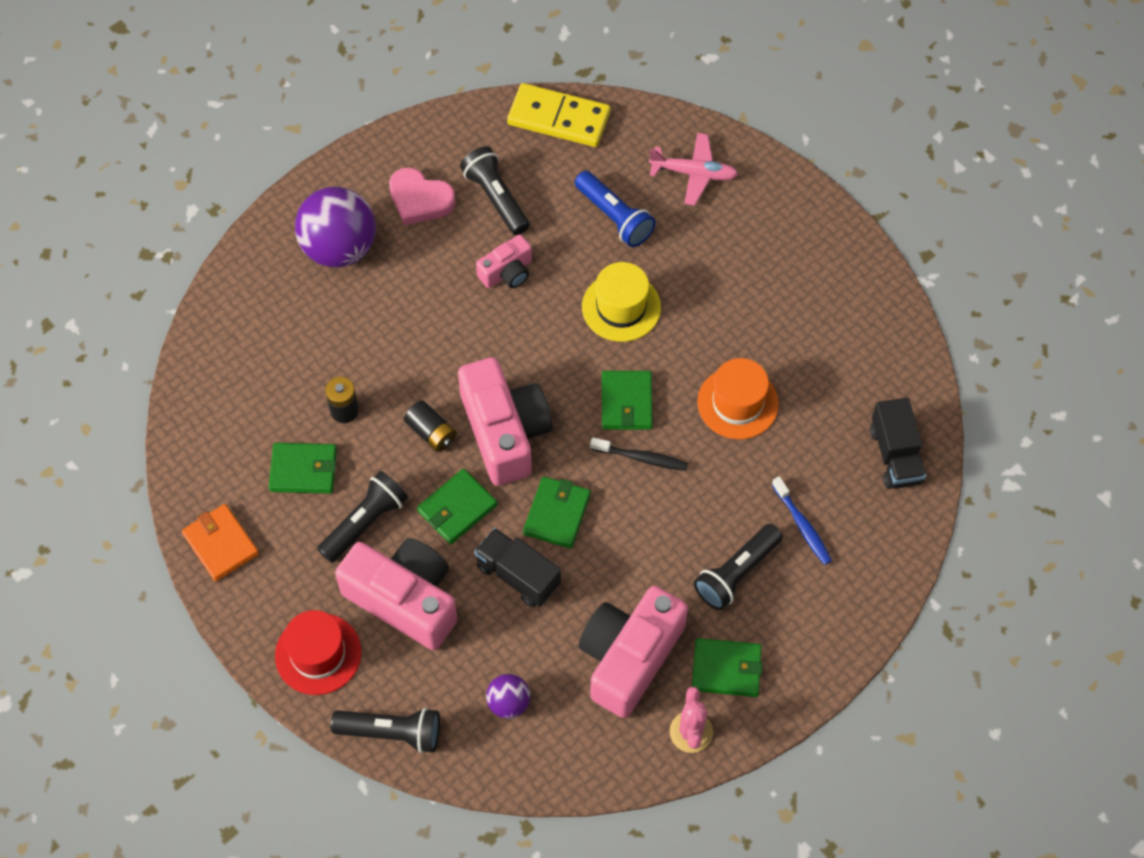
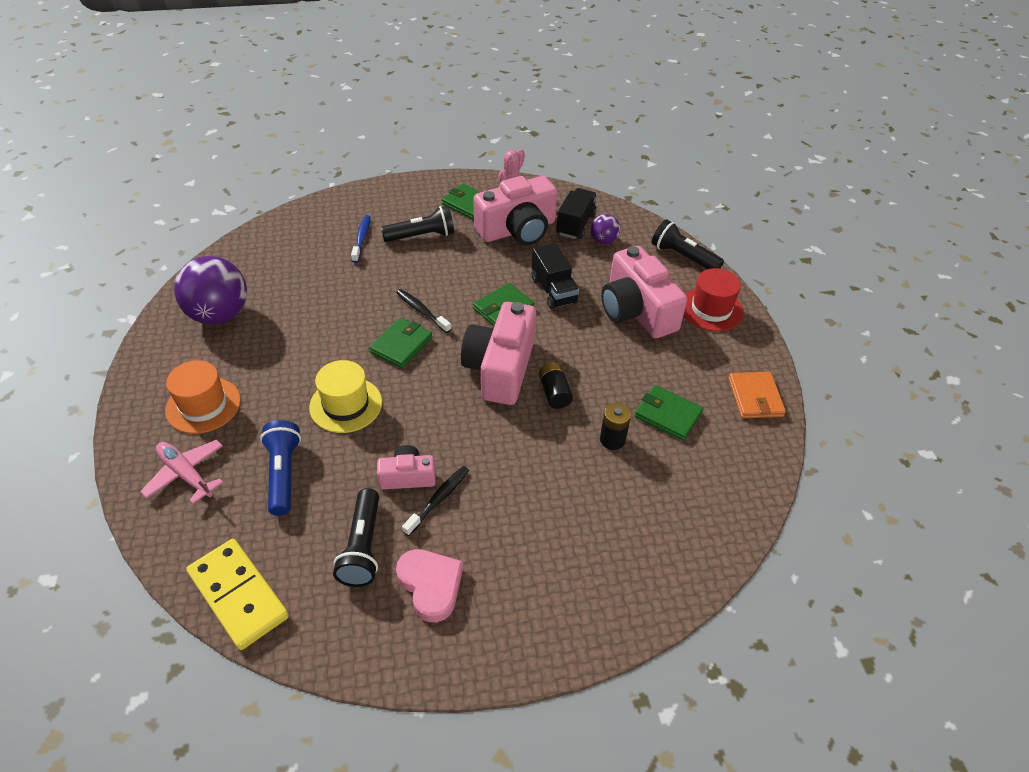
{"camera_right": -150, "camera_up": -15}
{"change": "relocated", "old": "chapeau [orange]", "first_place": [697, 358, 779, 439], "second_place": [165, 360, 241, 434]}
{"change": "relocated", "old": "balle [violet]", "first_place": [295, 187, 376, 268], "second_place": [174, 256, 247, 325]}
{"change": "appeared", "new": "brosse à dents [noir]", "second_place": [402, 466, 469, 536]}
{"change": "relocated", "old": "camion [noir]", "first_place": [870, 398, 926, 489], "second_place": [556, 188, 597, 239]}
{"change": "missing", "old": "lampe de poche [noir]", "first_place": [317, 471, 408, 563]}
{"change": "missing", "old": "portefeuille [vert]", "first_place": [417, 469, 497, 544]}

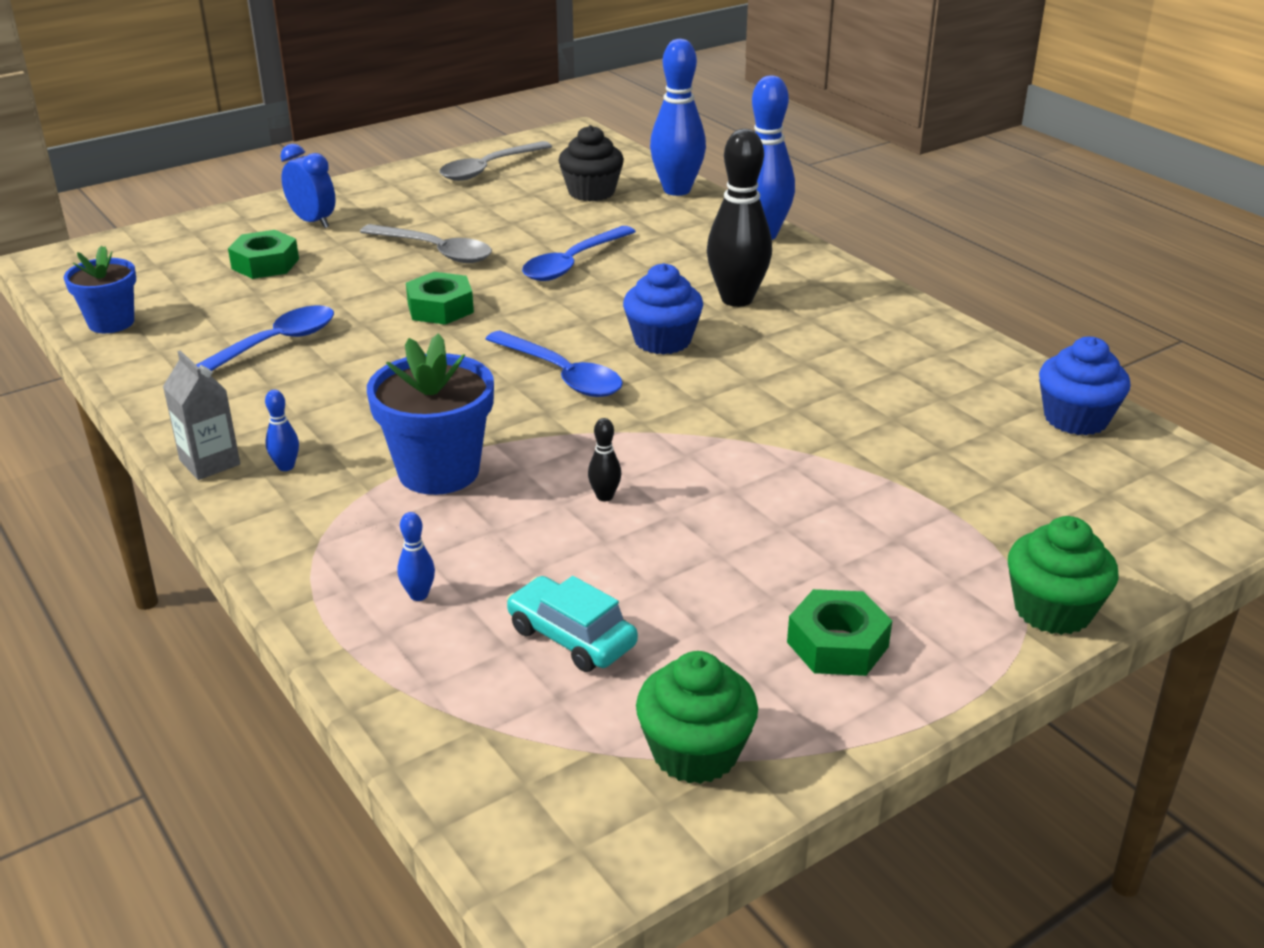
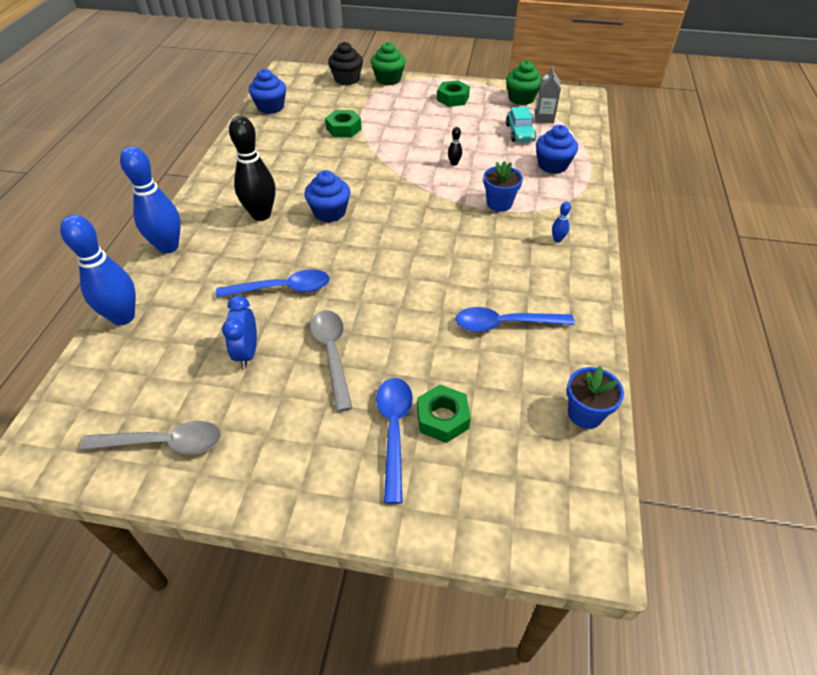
{"camera_right": -135, "camera_up": 15}
{"change": "relocated", "old": "réveil [bleu]", "first_place": [280, 144, 336, 228], "second_place": [222, 296, 257, 368]}
{"change": "relocated", "old": "écrou [vert]", "first_place": [406, 272, 474, 325], "second_place": [325, 110, 362, 137]}
{"change": "relocated", "old": "muffin [noir]", "first_place": [558, 125, 624, 201], "second_place": [328, 42, 363, 85]}
{"change": "relocated", "old": "cuillère [bleu]", "first_place": [486, 331, 623, 397], "second_place": [376, 378, 413, 504]}
{"change": "size", "old": "pot de fleurs [bleu]", "first_place": [367, 333, 494, 495], "second_place": [483, 161, 523, 212], "factor": 0.65}
{"change": "relocated", "old": "brique de lait [gris]", "first_place": [163, 350, 240, 480], "second_place": [535, 66, 561, 123]}
{"change": "exchanged", "old": "quille [bleu]", "new": "muffin [bleu]", "first_place": [397, 512, 435, 601], "second_place": [536, 125, 578, 174]}

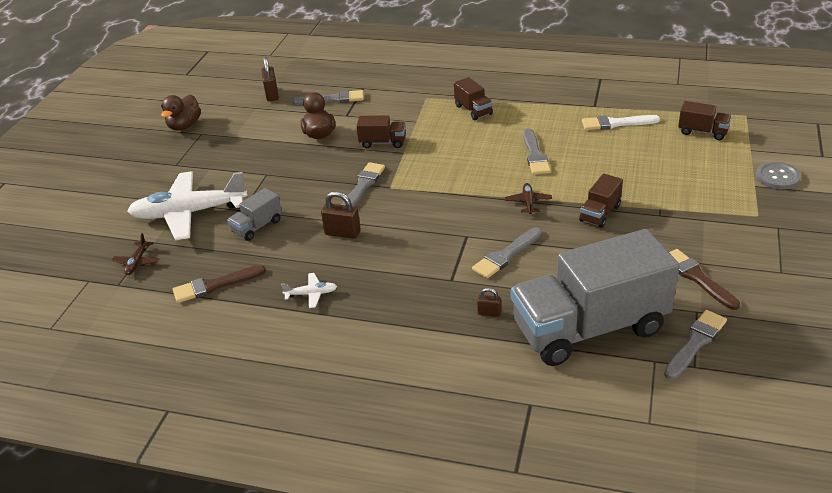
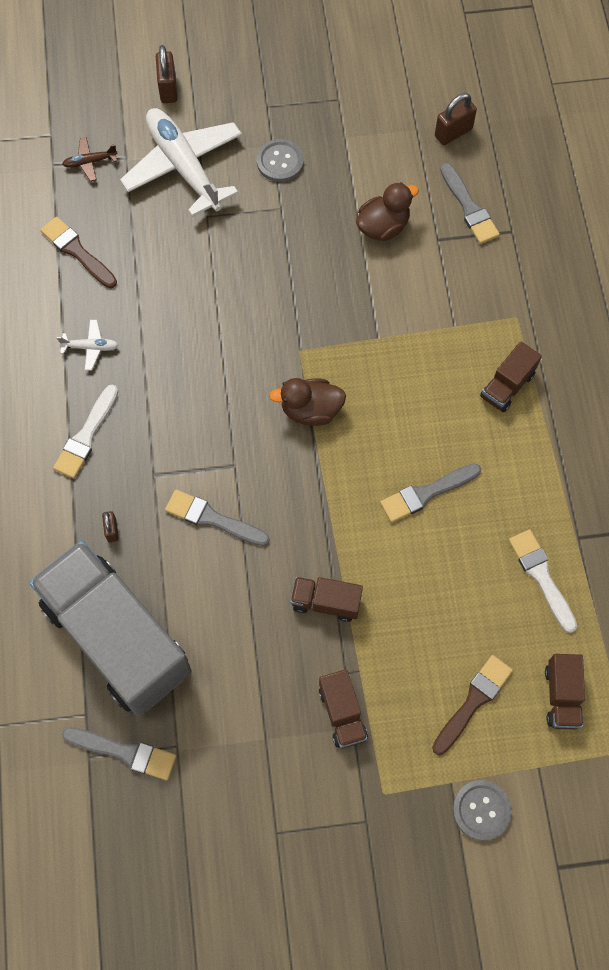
{"camera_right": 65, "camera_up": 30}
{"change": "appeared", "new": "pinceau [blanc]", "second_place": [53, 384, 119, 478]}
{"change": "spun", "old": "avion [blanc]", "first_place": [281, 273, 337, 308], "second_place": [57, 320, 119, 370], "degrees": -60}
{"change": "relocated", "old": "cadenas [marron]", "first_place": [321, 191, 361, 239], "second_place": [156, 45, 177, 103]}
{"change": "appeared", "new": "bouton [gris]", "second_place": [257, 139, 304, 182]}
{"change": "relocated", "old": "canard [marron]", "first_place": [161, 95, 201, 130], "second_place": [269, 378, 346, 426]}
{"change": "relocated", "old": "camion [marron]", "first_place": [357, 115, 406, 148], "second_place": [319, 669, 368, 748]}
{"change": "relocated", "old": "pinceau [marron]", "first_place": [669, 249, 740, 310], "second_place": [432, 655, 513, 755]}
{"change": "missing", "old": "camion [gris]", "first_place": [227, 188, 282, 241]}
{"change": "missing", "old": "pinceau [gris]", "first_place": [342, 162, 385, 207]}
{"change": "missing", "old": "avion [marron]", "first_place": [505, 183, 552, 214]}

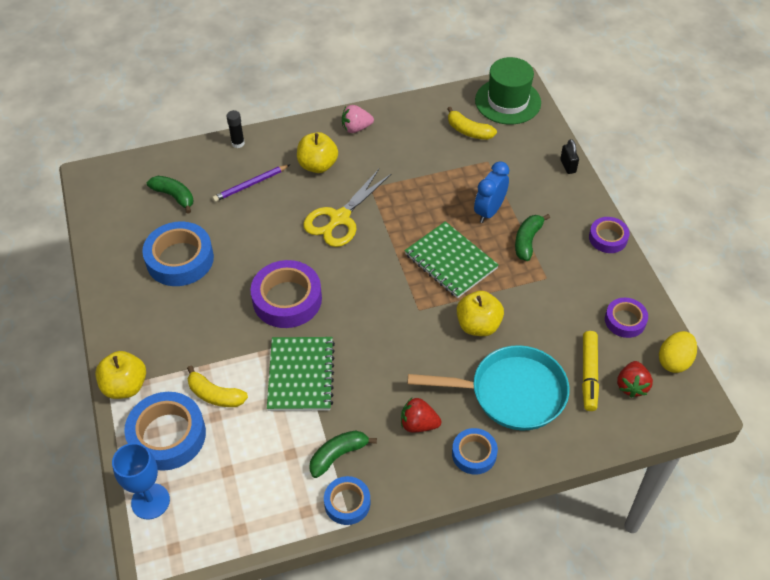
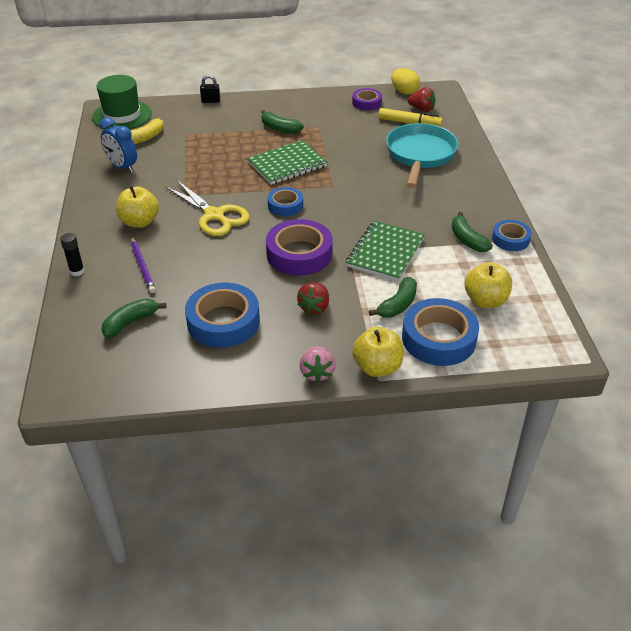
{"camera_right": -80, "camera_up": -10}
{"change": "relocated", "old": "réveil [bleu]", "first_place": [474, 161, 509, 223], "second_place": [100, 117, 137, 173]}
{"change": "relocated", "old": "ruban adhésif [bleu]", "first_place": [452, 428, 498, 475], "second_place": [267, 187, 303, 216]}
{"change": "relocated", "old": "fraise [rouge]", "first_place": [401, 398, 441, 433], "second_place": [297, 282, 329, 315]}
{"change": "relocated", "old": "fraise [rose]", "first_place": [342, 105, 374, 133], "second_place": [299, 346, 336, 383]}
{"change": "spun", "old": "carnet [vert]", "first_place": [267, 337, 335, 411], "second_place": [346, 221, 425, 281], "degrees": -75}
{"change": "colour", "old": "banane [jaune]", "new": "banane [vert]", "first_place": [187, 366, 248, 407], "second_place": [369, 277, 417, 318]}
{"change": "relocated", "old": "pomme [jaune]", "first_place": [457, 291, 504, 336], "second_place": [464, 262, 512, 308]}
{"change": "missing", "old": "verre à pied [bleu]", "first_place": [112, 443, 170, 520]}
{"change": "missing", "old": "ruban adhésif [violet]", "first_place": [589, 217, 630, 253]}

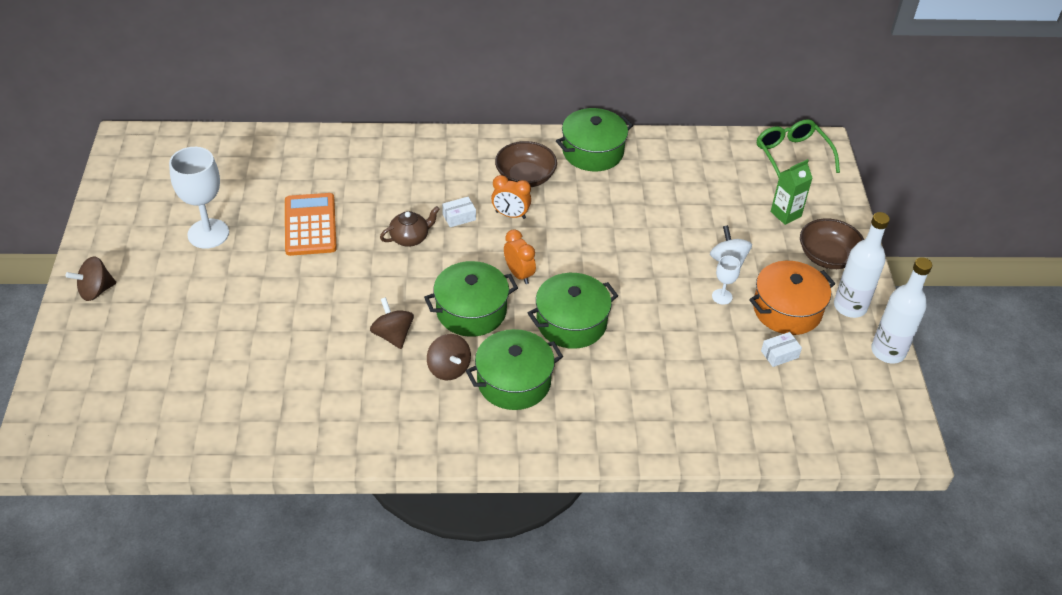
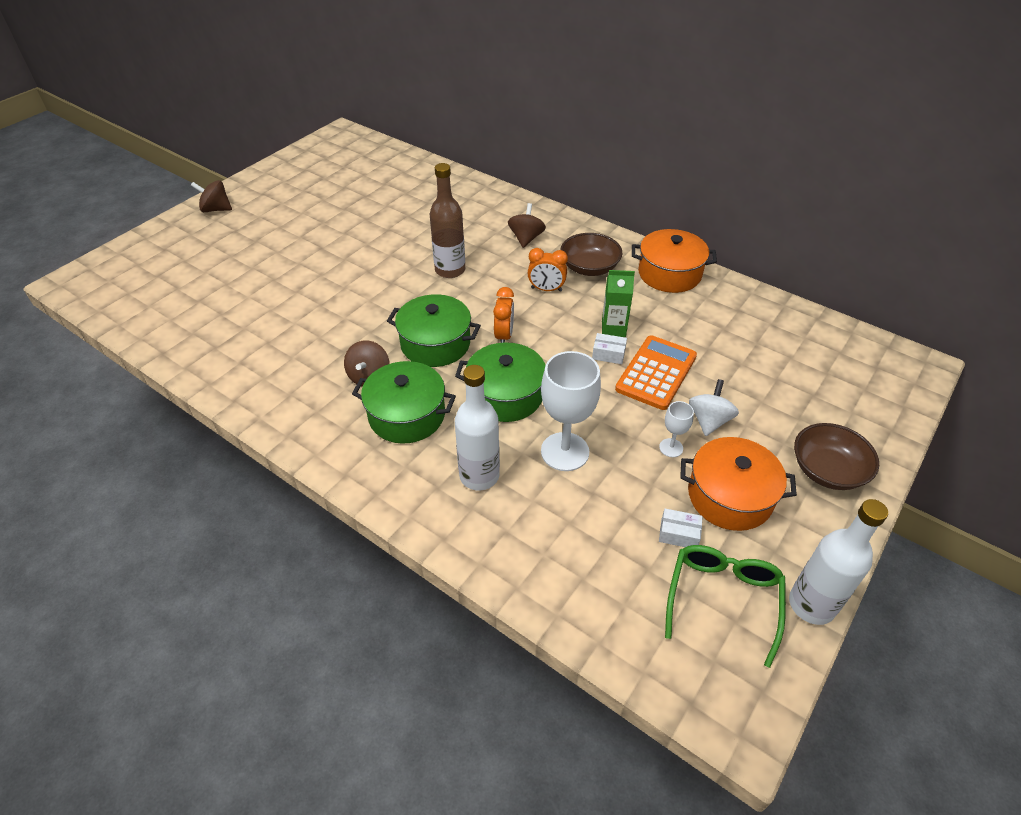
{"camera_right": 40, "camera_up": 0}
{"change": "exchanged", "old": "théière [marron]", "new": "bouteille [marron]", "first_place": [380, 206, 440, 247], "second_place": [430, 163, 465, 278]}
{"change": "relocated", "old": "bouteille [blanc]", "first_place": [834, 212, 890, 318], "second_place": [455, 365, 500, 490]}
{"change": "relocated", "old": "toupie [marron]", "first_place": [370, 297, 414, 349], "second_place": [508, 203, 546, 248]}
{"change": "spun", "old": "réveil [orange]", "first_place": [491, 175, 531, 219], "second_place": [528, 248, 568, 292], "degrees": -45}
{"change": "relocated", "old": "verre à pied [blanc]", "first_place": [169, 147, 229, 249], "second_place": [541, 351, 601, 471]}
{"change": "relocated", "old": "boîte [blanc]", "first_place": [442, 197, 476, 227], "second_place": [592, 333, 627, 364]}
{"change": "relocated", "old": "brique de lait [vert]", "first_place": [771, 159, 812, 225], "second_place": [602, 270, 635, 337]}
{"change": "relocated", "old": "calculatrice [orange]", "first_place": [285, 193, 337, 256], "second_place": [615, 335, 697, 410]}
{"change": "colour", "old": "marmite [vert]", "new": "marmite [orange]", "first_place": [556, 108, 633, 171], "second_place": [632, 229, 717, 293]}
{"change": "relocated", "old": "lunettes [vert]", "first_place": [757, 119, 840, 178], "second_place": [665, 545, 786, 668]}

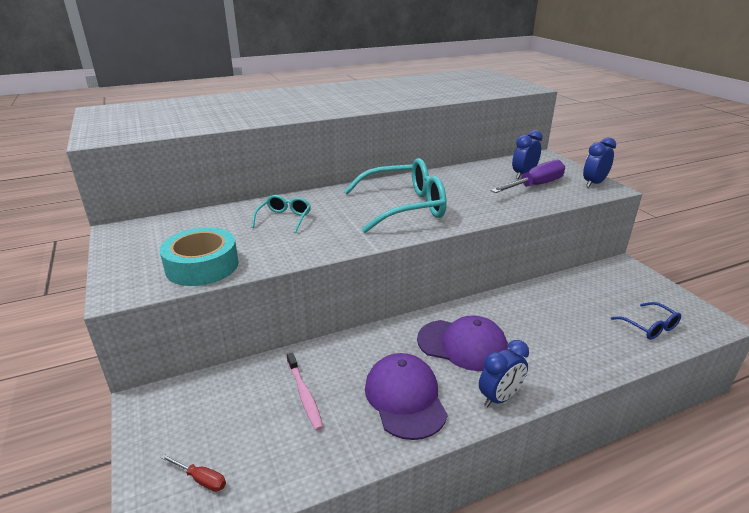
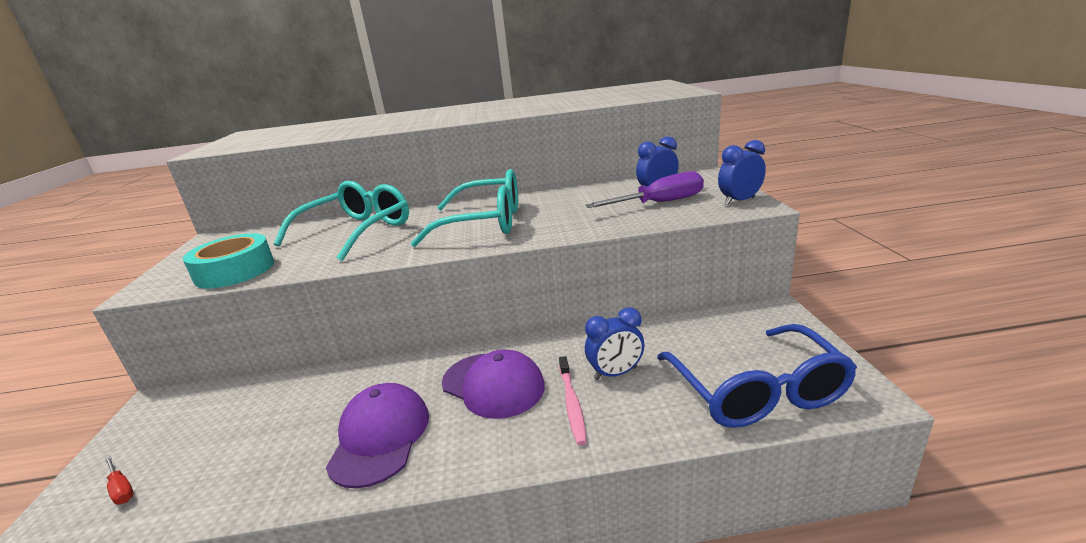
{"camera_right": 20, "camera_up": -5}
{"change": "size", "old": "lunettes [turquoise]", "first_place": [252, 195, 311, 233], "second_place": [274, 181, 409, 261], "factor": 2.07}
{"change": "relocated", "old": "brosse à dents [rose]", "first_place": [287, 353, 323, 431], "second_place": [559, 356, 587, 445]}
{"change": "relocated", "old": "réveil [bleu]", "first_place": [479, 340, 529, 407], "second_place": [585, 307, 645, 380]}
{"change": "size", "old": "lunettes [bleu]", "first_place": [611, 302, 681, 340], "second_place": [657, 324, 857, 428], "factor": 2.07}

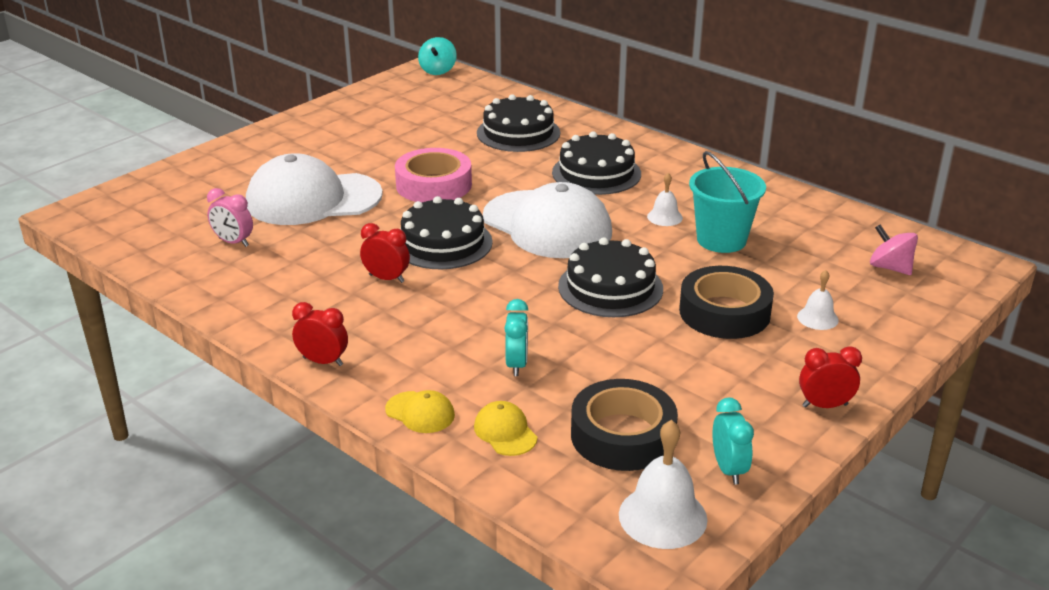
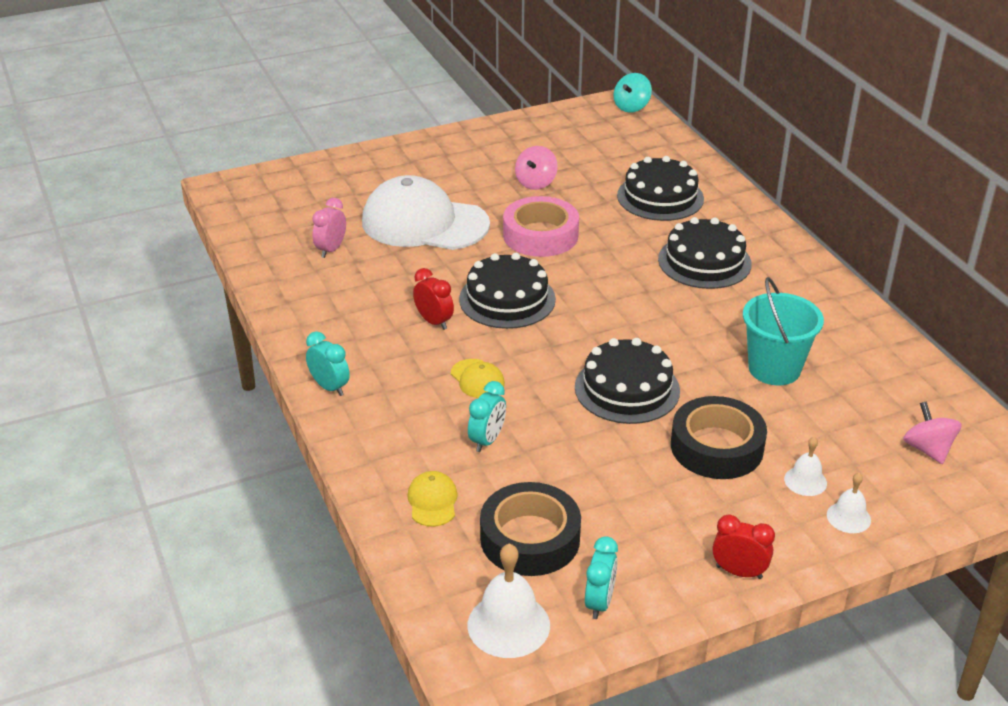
{"camera_right": 25, "camera_up": 5}
{"change": "colour", "old": "réveil [rouge]", "new": "réveil [turquoise]", "first_place": [292, 302, 348, 366], "second_place": [306, 331, 350, 396]}
{"change": "spun", "old": "réveil [rose]", "first_place": [207, 188, 253, 247], "second_place": [312, 198, 346, 258], "degrees": 60}
{"change": "relocated", "old": "casquette [jaune]", "first_place": [385, 390, 455, 433], "second_place": [451, 359, 505, 398]}
{"change": "appeared", "new": "toupie [rose]", "second_place": [515, 146, 558, 190]}
{"change": "relocated", "old": "cloche [blanc]", "first_place": [647, 173, 683, 226], "second_place": [827, 473, 871, 533]}
{"change": "missing", "old": "casquette [blanc]", "first_place": [483, 182, 612, 258]}

